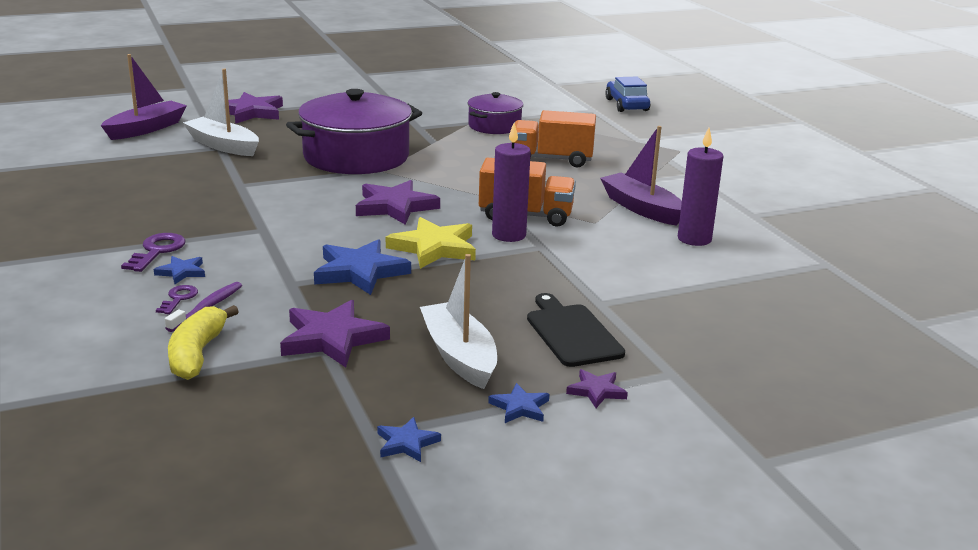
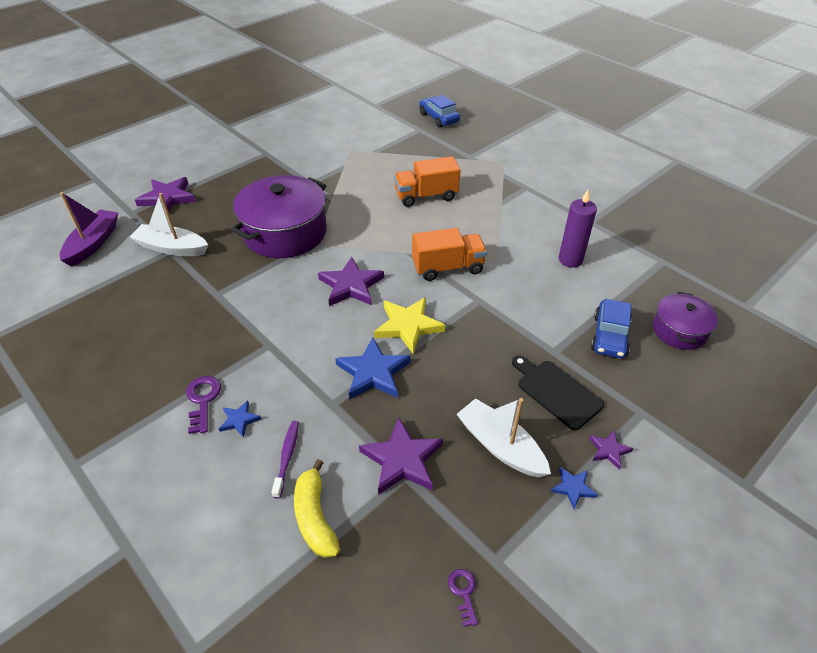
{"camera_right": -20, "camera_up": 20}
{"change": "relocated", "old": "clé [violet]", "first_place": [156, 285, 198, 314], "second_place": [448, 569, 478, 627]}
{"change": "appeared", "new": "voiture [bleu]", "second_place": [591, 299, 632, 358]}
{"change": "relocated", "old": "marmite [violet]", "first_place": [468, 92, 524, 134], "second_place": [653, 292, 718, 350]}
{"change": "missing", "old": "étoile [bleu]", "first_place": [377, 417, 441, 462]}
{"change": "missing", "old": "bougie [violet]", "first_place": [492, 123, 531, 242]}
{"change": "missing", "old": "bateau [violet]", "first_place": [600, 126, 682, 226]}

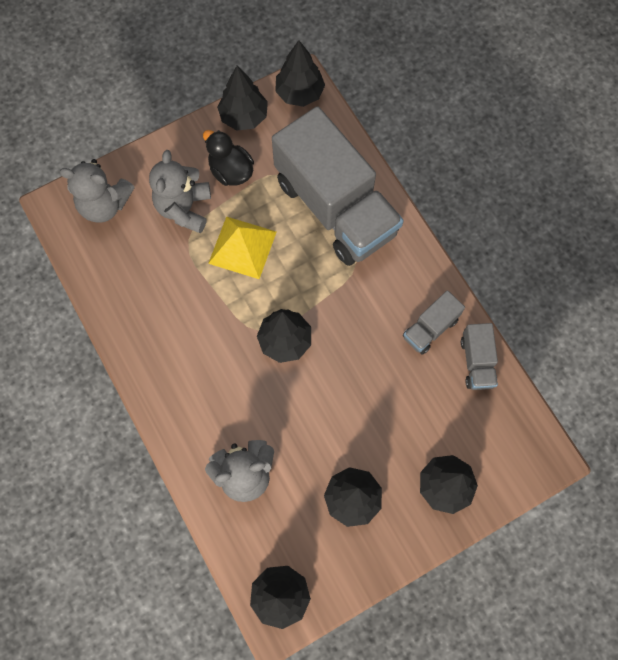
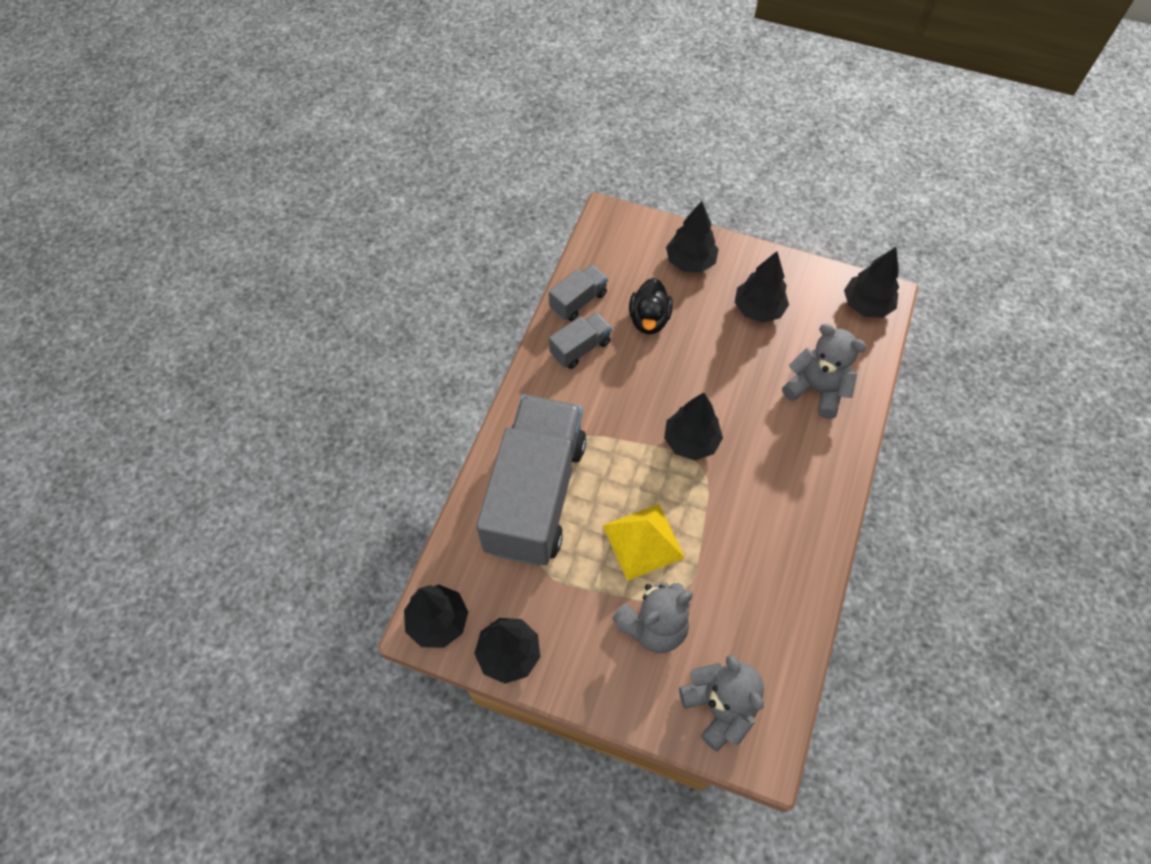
{"camera_right": -130, "camera_up": -10}
{"change": "spun", "old": "camion [gris]", "first_place": [403, 290, 465, 355], "second_place": [549, 312, 612, 369], "degrees": -45}
{"change": "relocated", "old": "canard [noir]", "first_place": [203, 130, 254, 186], "second_place": [629, 278, 673, 334]}

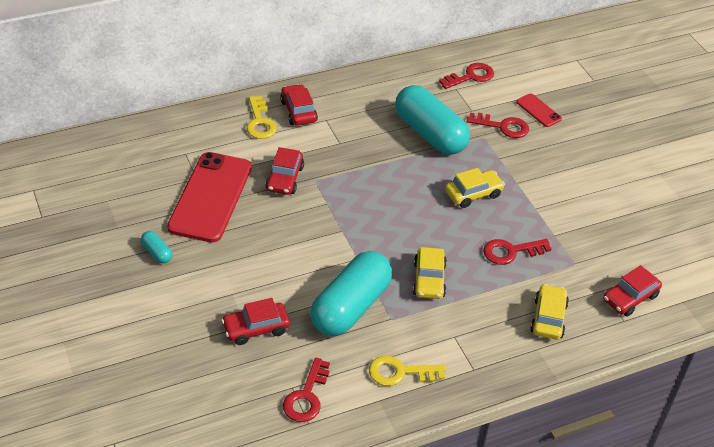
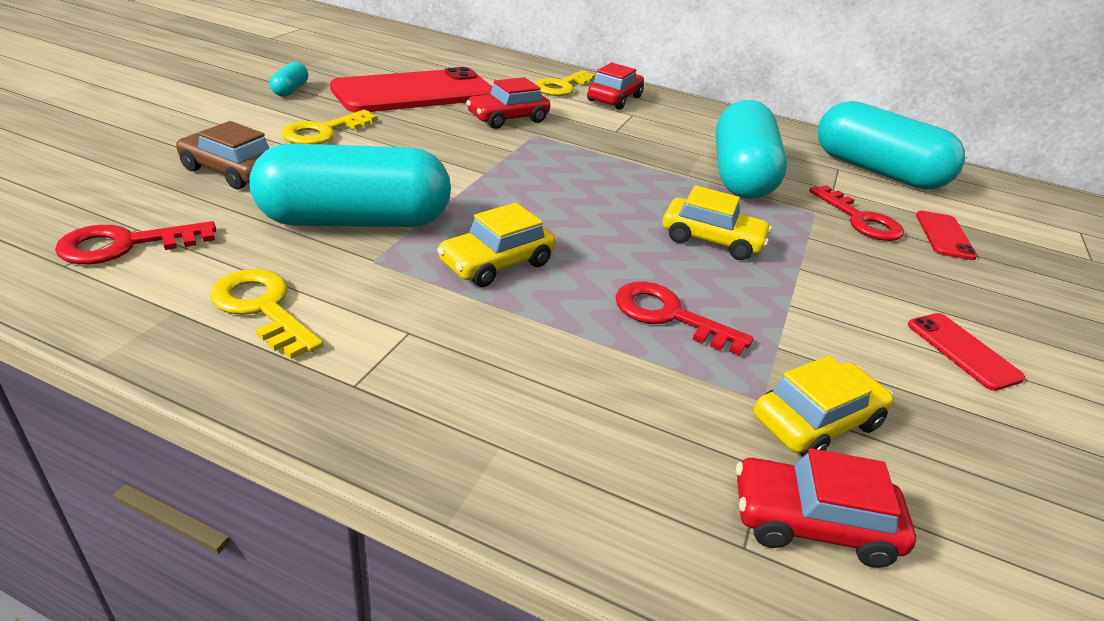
{"camera_right": 45, "camera_up": -10}
{"change": "colour", "old": "voiture [rouge]", "new": "voiture [marron]", "first_place": [221, 298, 290, 345], "second_place": [176, 121, 270, 189]}
{"change": "appeared", "new": "clé [jaune]", "second_place": [281, 110, 377, 144]}
{"change": "relocated", "old": "voiture [jaune]", "first_place": [530, 284, 569, 340], "second_place": [754, 356, 894, 457]}
{"change": "exchanged", "old": "clé [rouge]", "new": "gélule [turquoise]", "first_place": [439, 63, 494, 89], "second_place": [818, 101, 965, 190]}
{"change": "appeared", "new": "téléphone [rouge]", "second_place": [908, 313, 1025, 391]}

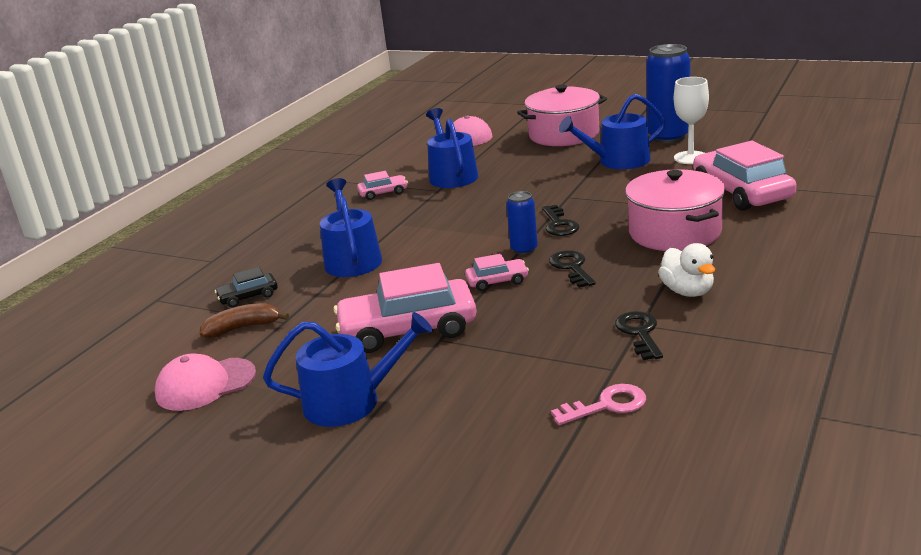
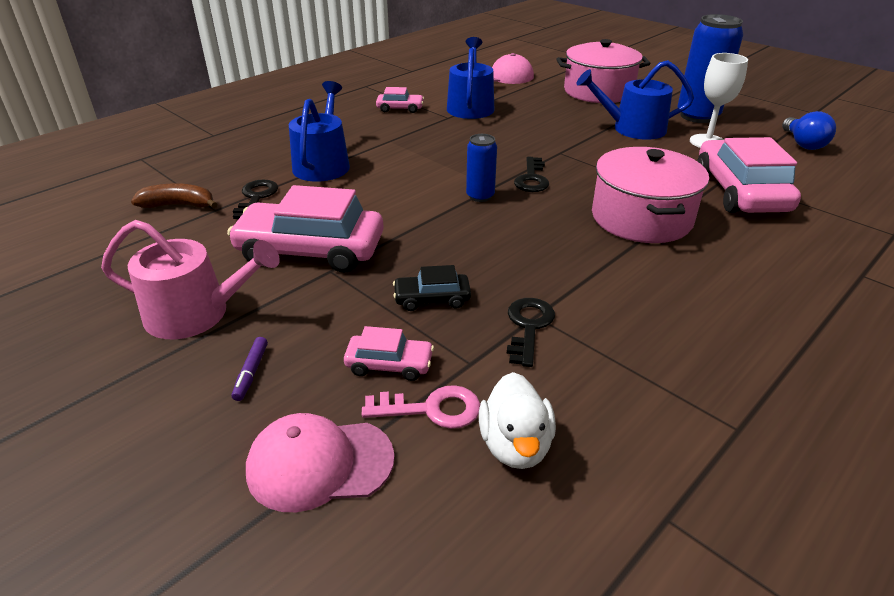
{"camera_right": 15, "camera_up": 10}
{"change": "colour", "old": "arrosoir [bleu]", "new": "arrosoir [rose]", "first_place": [263, 312, 433, 427], "second_place": [101, 220, 280, 339]}
{"change": "appeared", "new": "feutre [violet]", "second_place": [232, 337, 268, 401]}
{"change": "relocated", "old": "clé [noir]", "first_place": [549, 250, 596, 288], "second_place": [233, 180, 278, 219]}
{"change": "relocated", "old": "casquette [rose]", "first_place": [155, 353, 256, 411], "second_place": [246, 413, 395, 512]}
{"change": "relocated", "old": "voiture [rose]", "first_place": [465, 254, 529, 291], "second_place": [344, 326, 434, 381]}
{"change": "relocated", "old": "voiture [noir]", "first_place": [215, 267, 278, 308], "second_place": [393, 265, 471, 311]}
{"change": "relocated", "old": "canard [blanc]", "first_place": [658, 243, 715, 297], "second_place": [479, 372, 556, 469]}
{"change": "appeared", "new": "ampoule [bleu]", "second_place": [782, 111, 836, 150]}

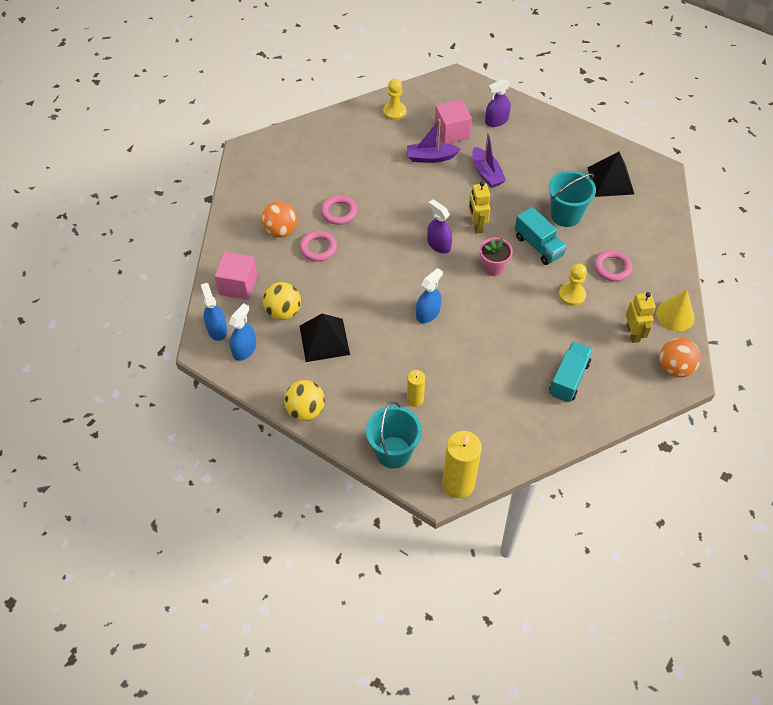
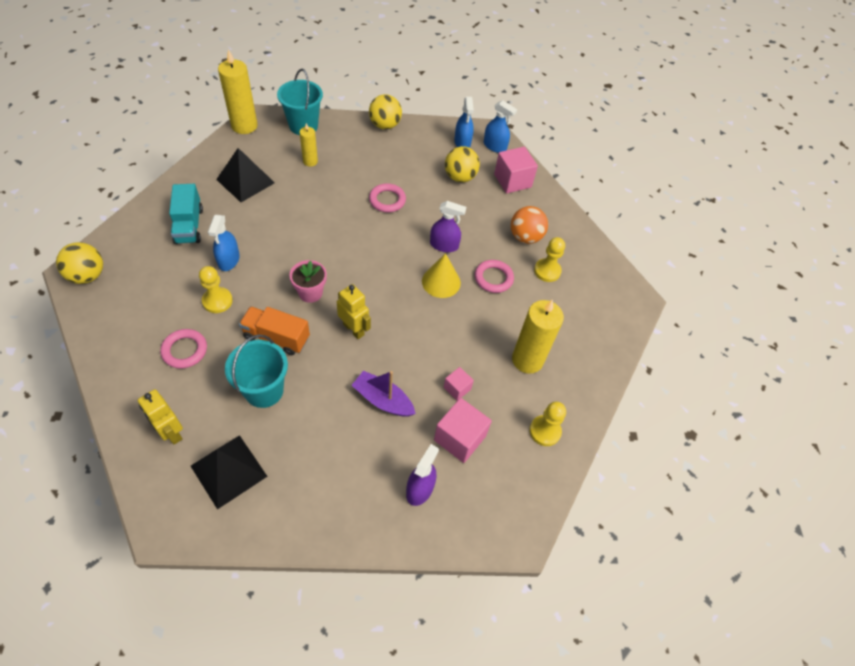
{"camera_right": 140, "camera_up": 0}
{"change": "colour", "old": "balle [orange]", "new": "balle [jaune]", "first_place": [659, 338, 701, 378], "second_place": [56, 242, 103, 284]}
{"change": "relocated", "old": "robot [jaune]", "first_place": [626, 292, 656, 343], "second_place": [138, 389, 183, 445]}
{"change": "relocated", "old": "vaporisateur [bleu]", "first_place": [416, 268, 443, 323], "second_place": [208, 215, 240, 271]}
{"change": "relocated", "old": "pyramide [noir]", "first_place": [300, 314, 350, 362], "second_place": [216, 148, 275, 202]}
{"change": "colour", "old": "camion [turquoise]", "new": "camion [orange]", "first_place": [515, 207, 567, 265], "second_place": [239, 306, 310, 355]}
{"change": "relocated", "old": "anneau [rose]", "first_place": [300, 231, 337, 262], "second_place": [369, 183, 406, 213]}
{"change": "relocated", "old": "cône [jaune]", "first_place": [656, 290, 695, 331], "second_place": [422, 253, 461, 298]}
{"change": "relocated", "old": "vaporisateur [violet]", "first_place": [427, 199, 452, 254], "second_place": [430, 201, 466, 252]}
{"change": "exchanged", "old": "bateau [violet]", "new": "cube [rose]", "first_place": [407, 119, 460, 163], "second_place": [444, 367, 474, 401]}
{"change": "appeared", "new": "bougie [jaune]", "second_place": [512, 300, 564, 374]}
{"change": "appeared", "new": "pion [jaune]", "second_place": [534, 237, 565, 282]}

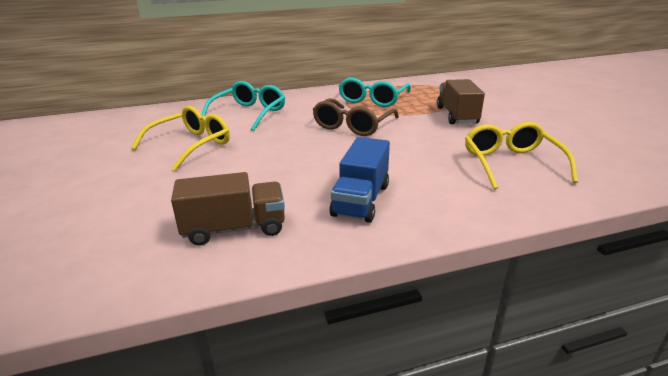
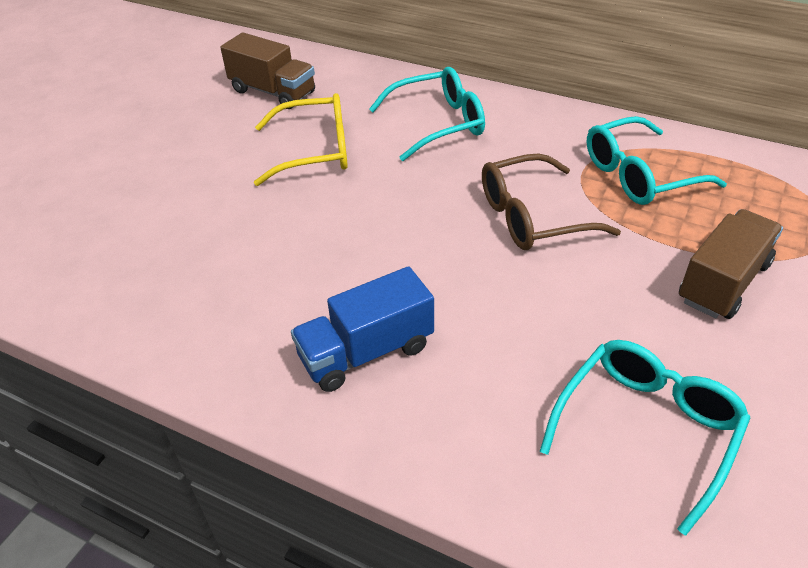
{"camera_right": 45, "camera_up": 15}
{"change": "relocated", "old": "camion [marron]", "first_place": [171, 172, 285, 245], "second_place": [220, 32, 315, 109]}
{"change": "colour", "old": "lunettes [jaune]", "new": "lunettes [turquoise]", "first_place": [465, 122, 578, 189], "second_place": [539, 340, 750, 536]}

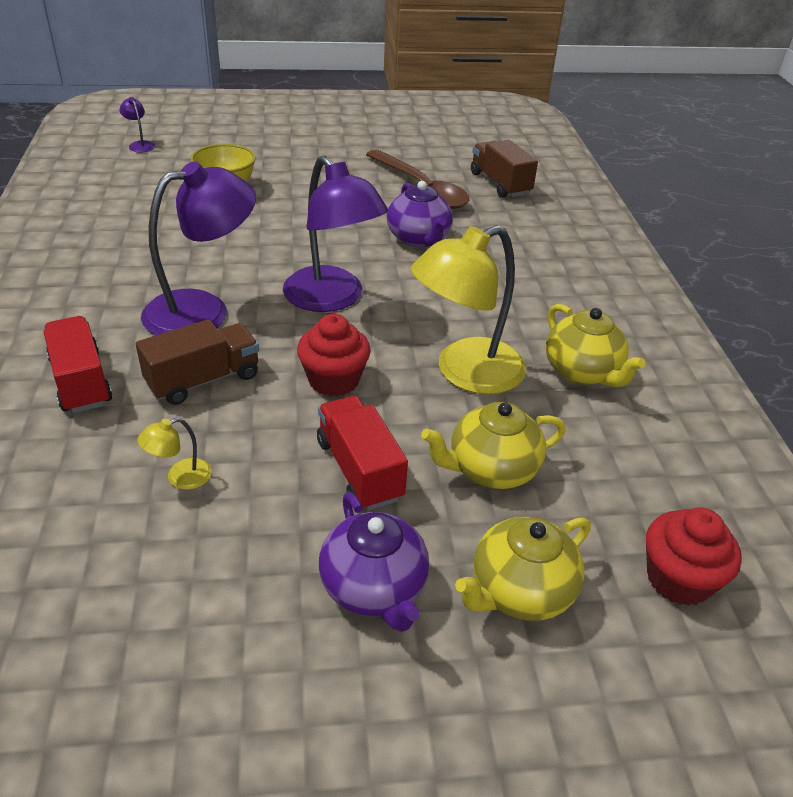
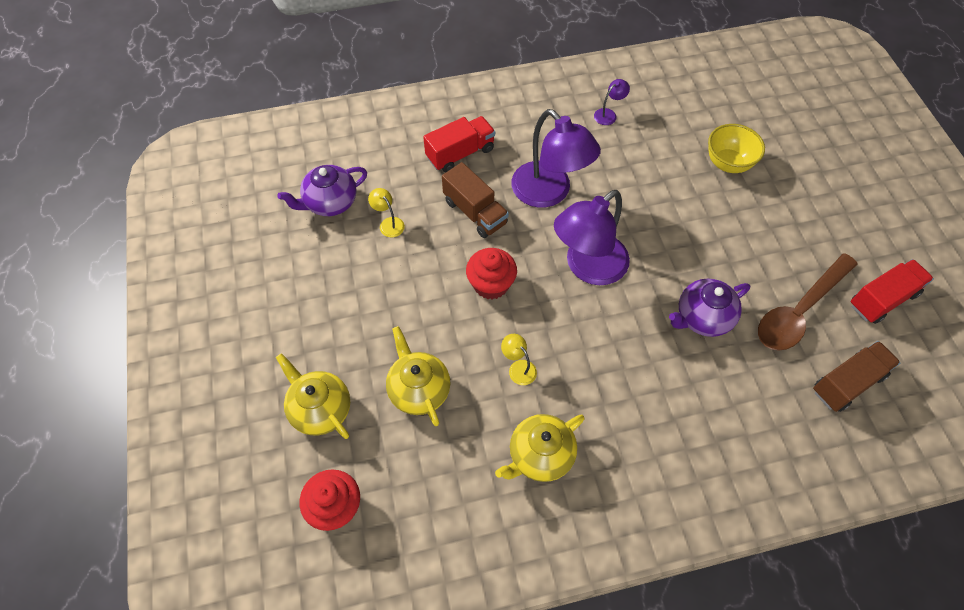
{"camera_right": 85, "camera_up": 20}
{"change": "relocated", "old": "théière [violet]", "first_place": [319, 492, 429, 632], "second_place": [277, 165, 367, 216]}
{"change": "size", "old": "lampe [jaune]", "first_place": [411, 225, 526, 394], "second_place": [501, 334, 537, 385], "factor": 0.41}
{"change": "relocated", "old": "lampe [violet]", "first_place": [120, 97, 155, 152], "second_place": [594, 79, 630, 125]}
{"change": "relocated", "old": "camion [rouge]", "first_place": [317, 396, 408, 510], "second_place": [851, 259, 934, 324]}

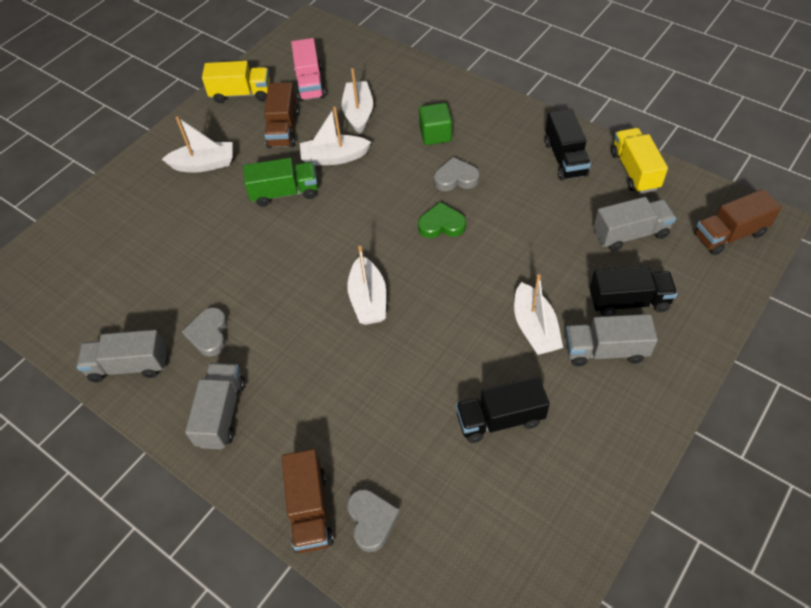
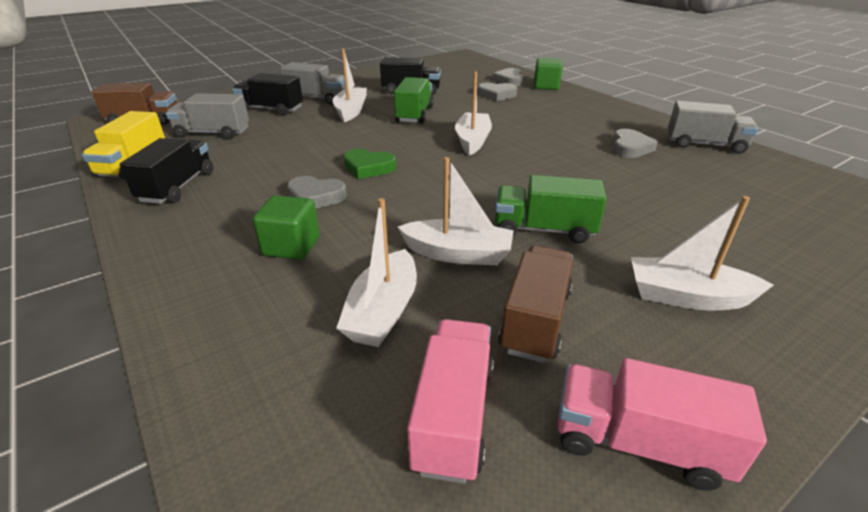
{"camera_right": -165, "camera_up": -20}
{"change": "appeared", "new": "camion [vert]", "second_place": [394, 77, 434, 124]}
{"change": "appeared", "new": "cœur [gris]", "second_place": [478, 83, 517, 101]}
{"change": "exchanged", "old": "camion [marron]", "new": "cube [vert]", "first_place": [282, 449, 334, 553], "second_place": [534, 58, 563, 90]}
{"change": "colour", "old": "camion [jaune]", "new": "camion [rose]", "first_place": [202, 61, 270, 103], "second_place": [557, 358, 767, 491]}
{"change": "missing", "old": "camion [gris]", "first_place": [185, 363, 245, 449]}

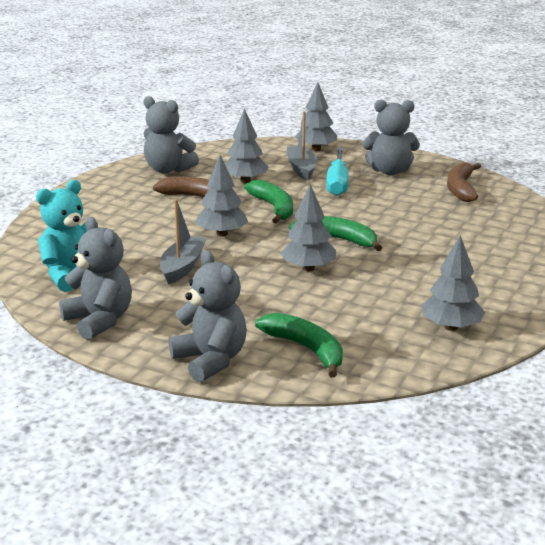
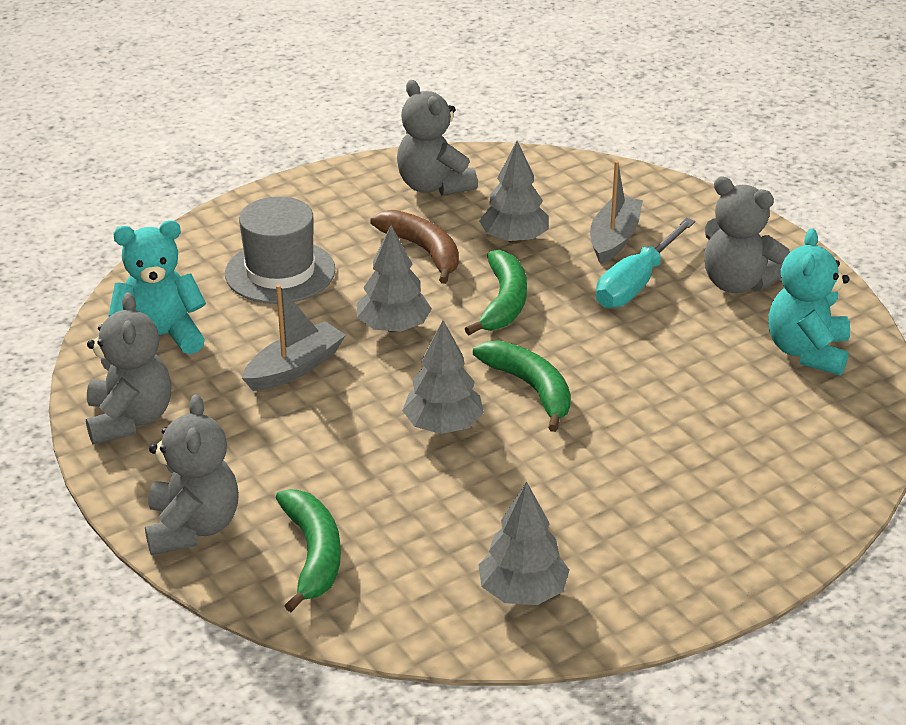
{"camera_right": 30, "camera_up": 10}
{"change": "appeared", "new": "chapeau [gris]", "second_place": [225, 196, 335, 304]}
{"change": "exchanged", "old": "banane [marron]", "new": "ours en peluche [turquoise]", "first_place": [447, 162, 481, 202], "second_place": [768, 228, 850, 376]}
{"change": "missing", "old": "arbre [gris]", "first_place": [295, 82, 337, 151]}

